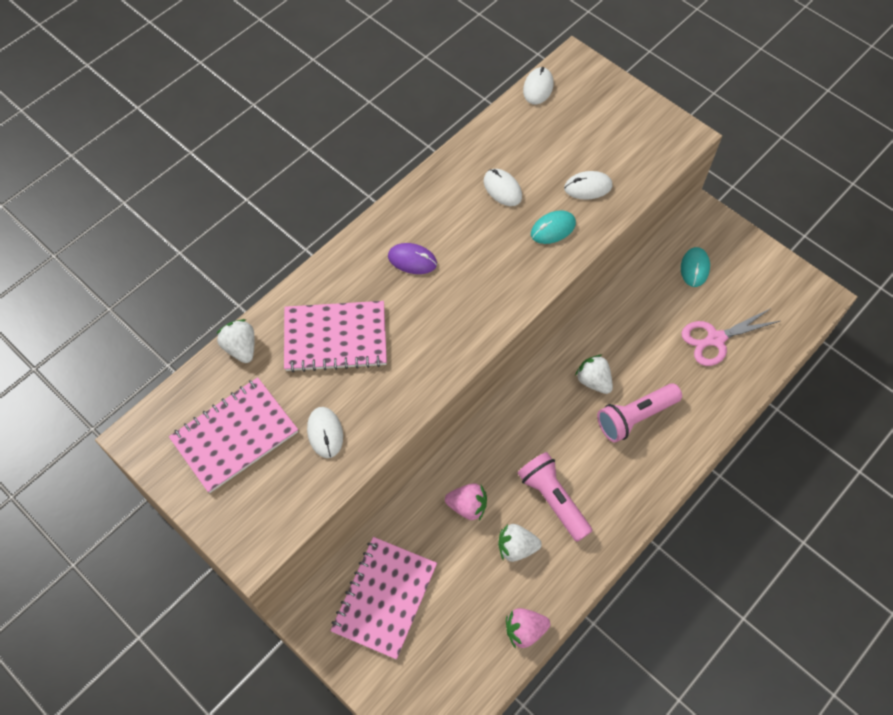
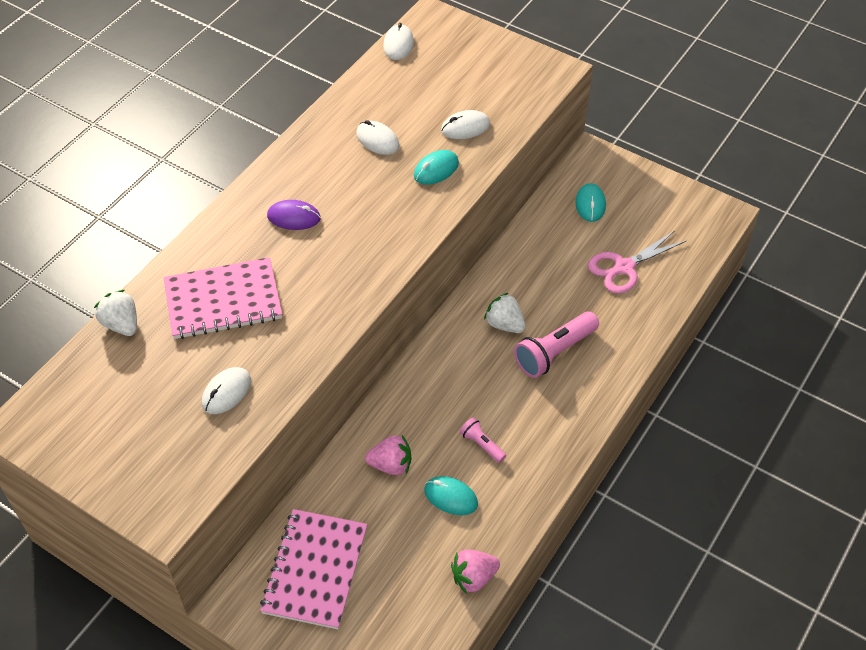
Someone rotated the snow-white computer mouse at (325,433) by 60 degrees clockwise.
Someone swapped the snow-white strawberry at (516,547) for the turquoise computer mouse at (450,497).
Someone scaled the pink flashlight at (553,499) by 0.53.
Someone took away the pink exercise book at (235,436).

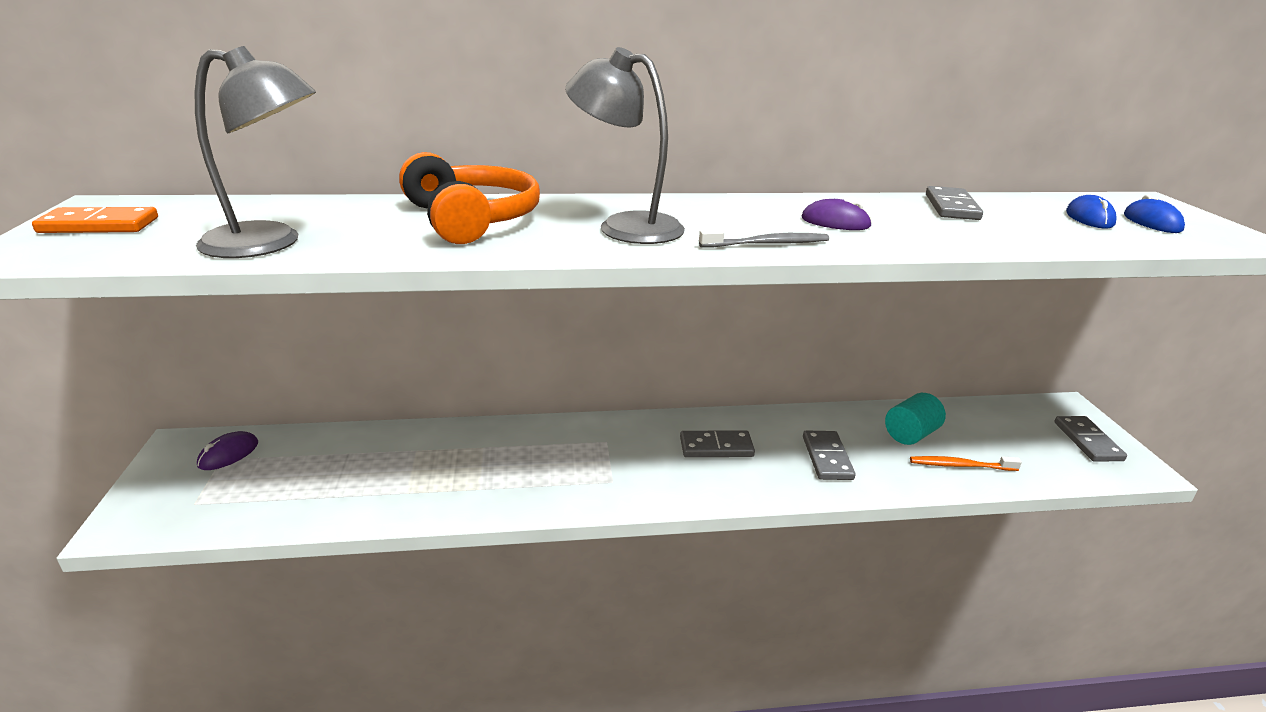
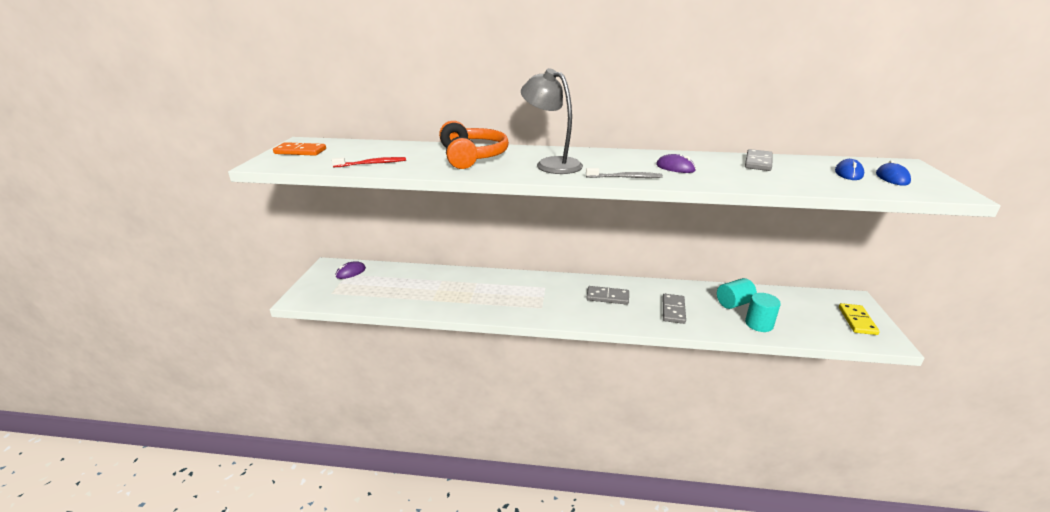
Someone swapped the gray desk lamp at (270,243) for the red toothbrush at (372,164).
Someone swapped the orange-coloured toothbrush at (960,465) for the turquoise cylinder shape at (759,324).
Someone repainted the gray domino at (1087,441), which became the golden domino at (857,321).

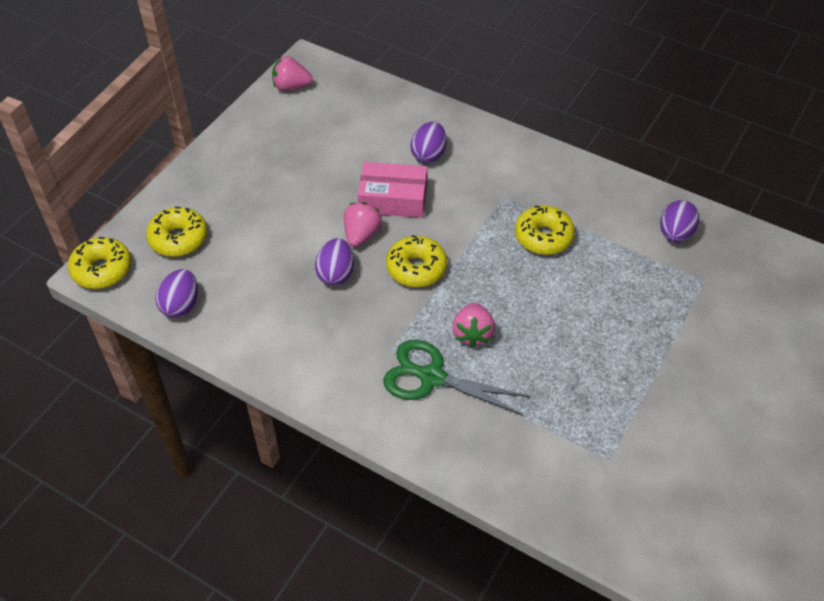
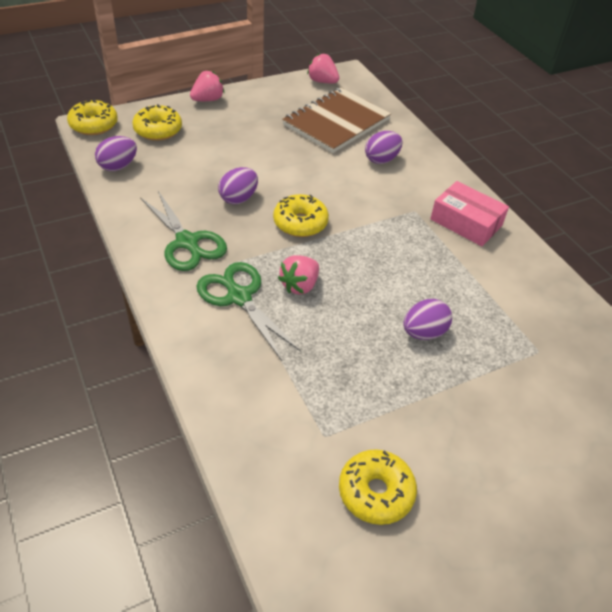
Someone put down the emerald pair of scissors at (187,242).
Someone carried the pink strawberry from (361,235) to (208,100).
Someone put down the dark brown exercise book at (336,122).
Someone carried the golden donut from (543,237) to (376,492).
Someone carried the violet egg shape from (675,234) to (423,332).
Someone carried the pink box from (393,199) to (466,222).

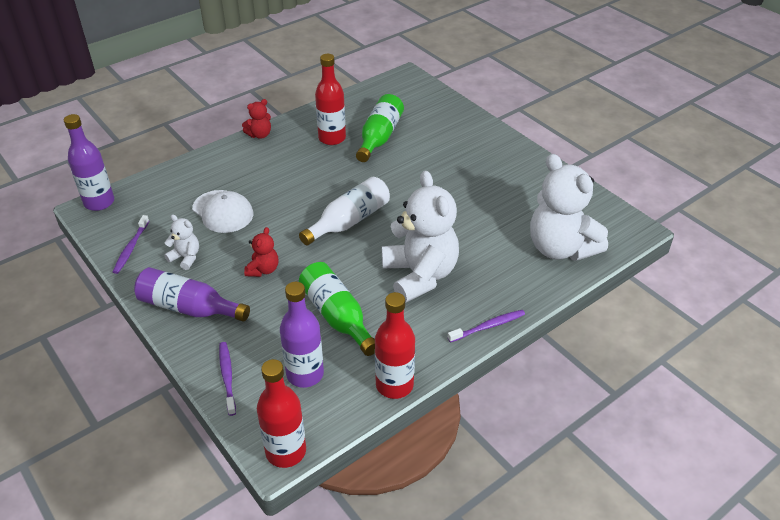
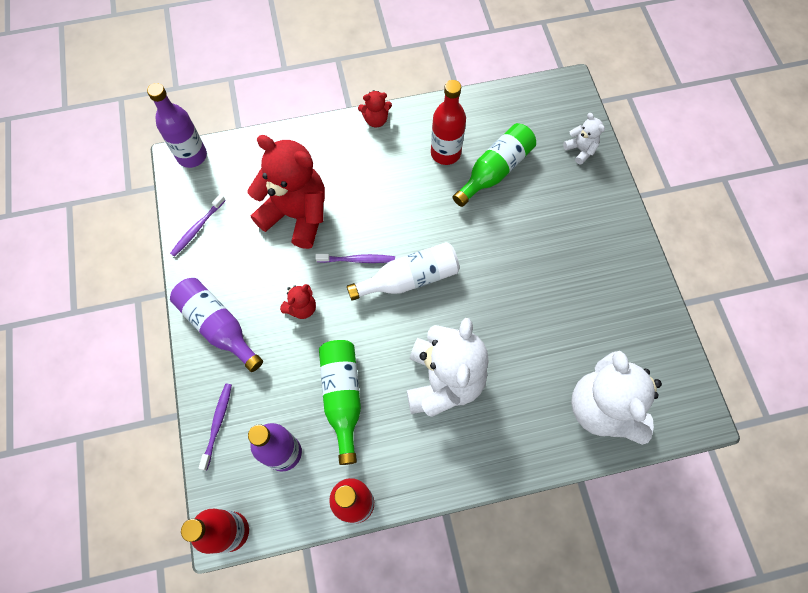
Someone swapped the snow-white peaked cap at (223,211) for the red teddy bear at (296,215).
Someone carried the violet toothbrush from (488,326) to (358,260).
Someone carried the snow-white teddy bear from (186,257) to (580,150).

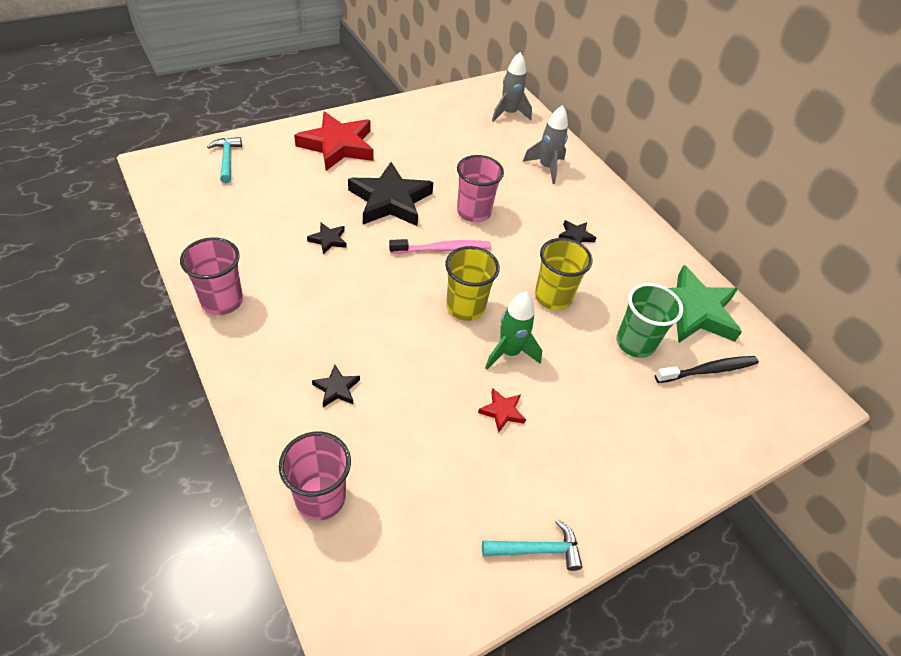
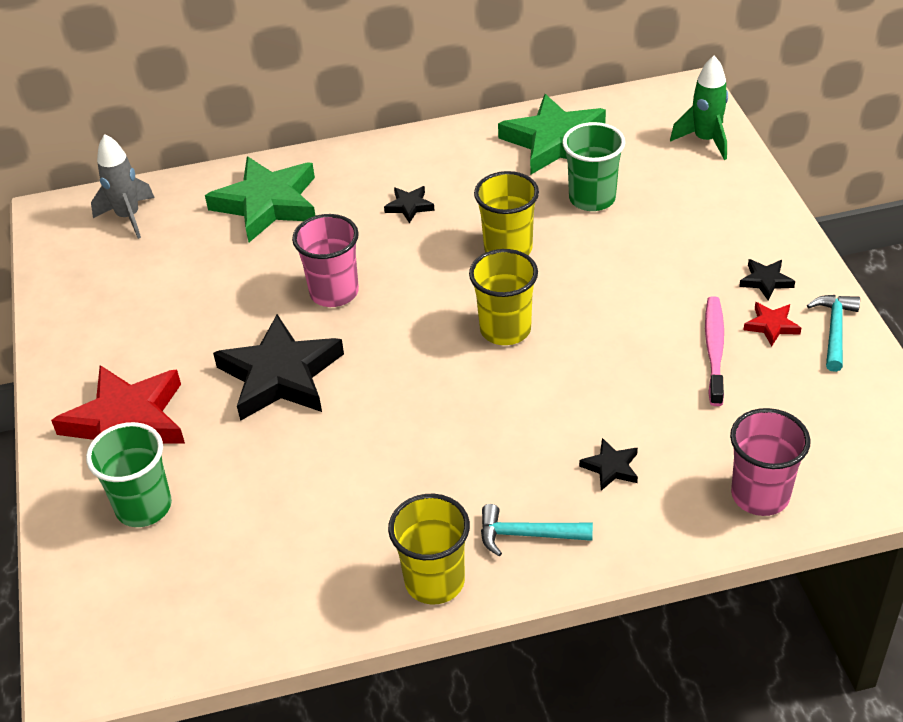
Someone put down the emerald tumbler at (144,507).
Someone swapped the gray rocket at (546,168) for the emerald star shape at (267,204).
Someone repainted the pink tumbler at (222,301), which became the golden tumbler at (434,581).
Someone carried the turquoise hammer from (227,159) to (527,535).
Someone carried the emerald rocket from (509,352) to (705,140).
Someone carried the pink toothbrush from (443,249) to (714,349).
Someone carried the black star shape from (328,240) to (766,281).
Someone carried the red star shape from (502,411) to (771,326).
Someone took away the black toothbrush at (708,370).

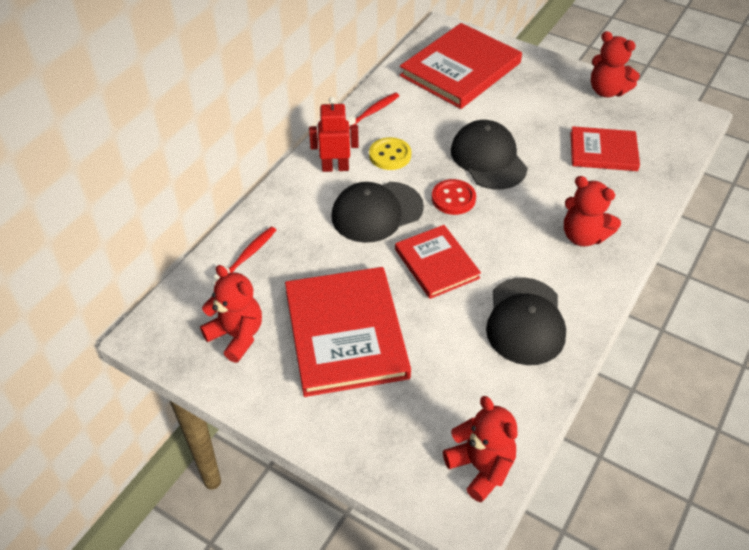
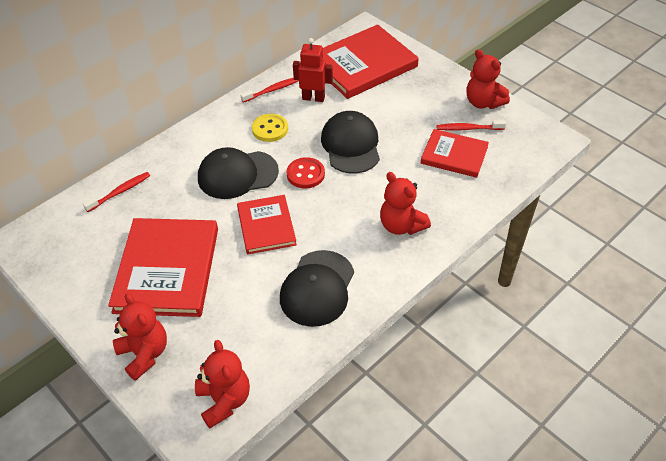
Someone carried the red teddy bear from (237,336) to (144,354).
Someone carried the red toy robot from (335,167) to (313,98).
Someone put down the red toothbrush at (468,128).

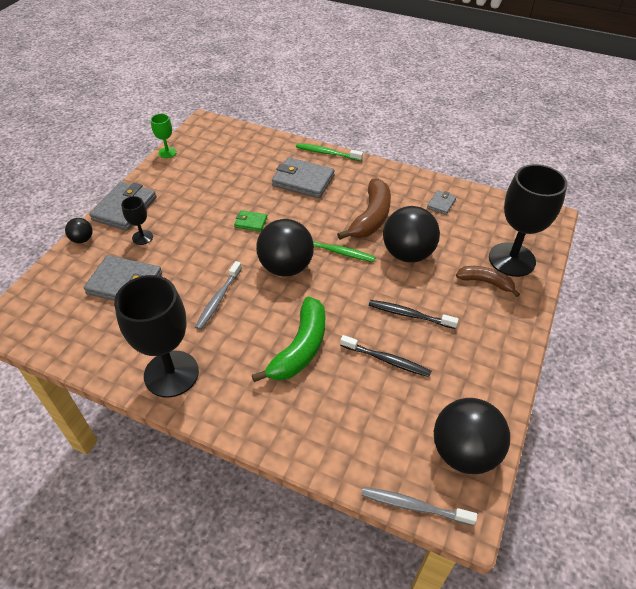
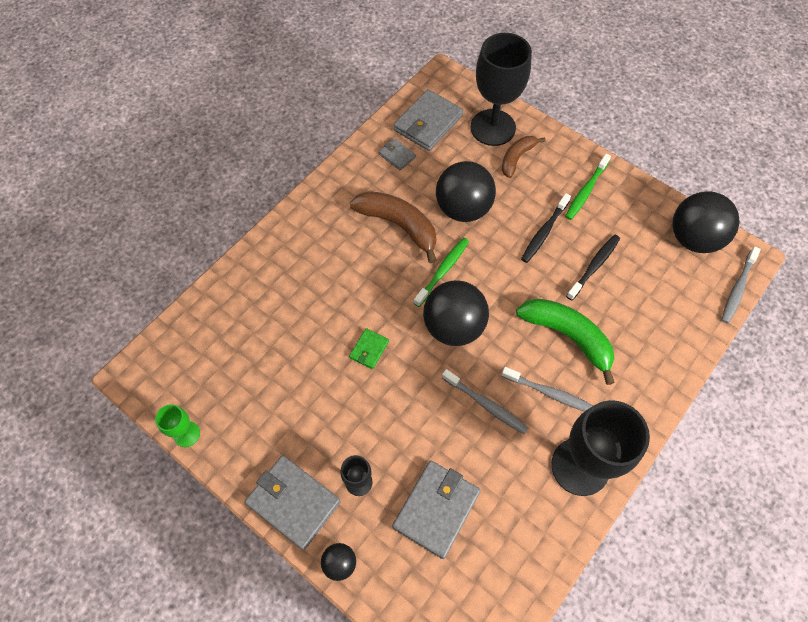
Someone carried the gray billfold from (303,181) to (428,123).
Someone put down the gray toothbrush at (550,393).
Someone carried the emerald toothbrush from (327,153) to (586,191).

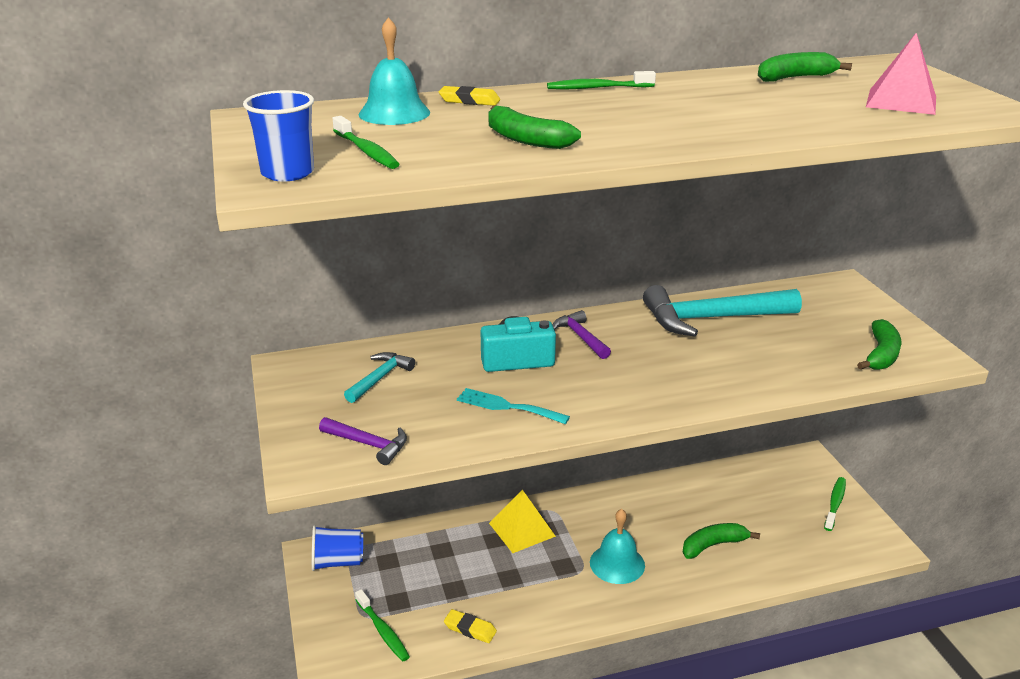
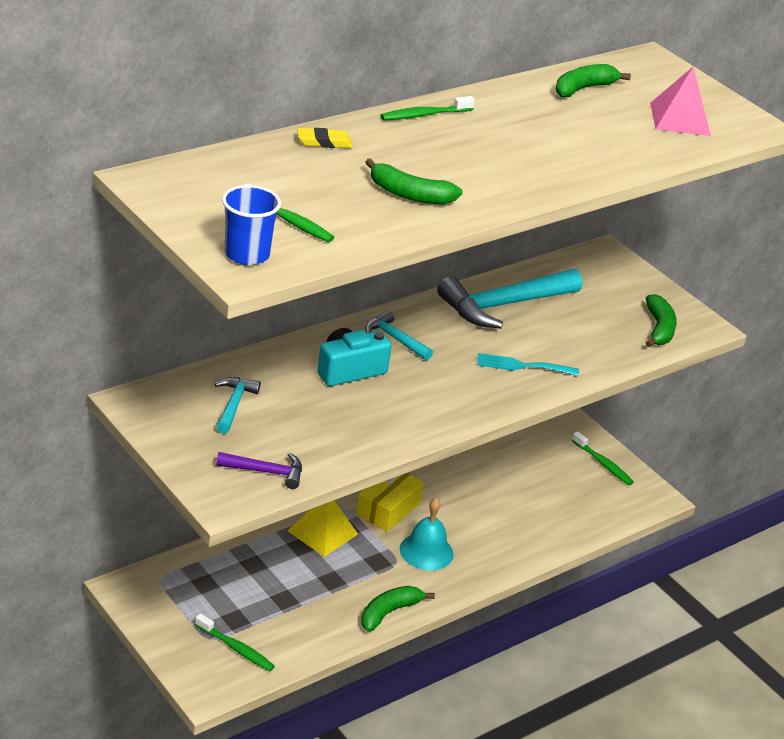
Someone put down the golden box at (388,509).
Someone carried the emerald banana fruit from (713,545) to (389,612).
Someone repainted the violet hammer at (580,337), which became the turquoise hammer at (395,339).
Someone carried the turquoise table fork from (507,406) to (522,366).
Someone rotated the emerald toothbrush at (835,503) by 135 degrees clockwise.
Someone took away the blue tumbler at (338,562).
Someone took away the turquoise school bell at (394,113).
Someone took away the golden eraser at (470,629).

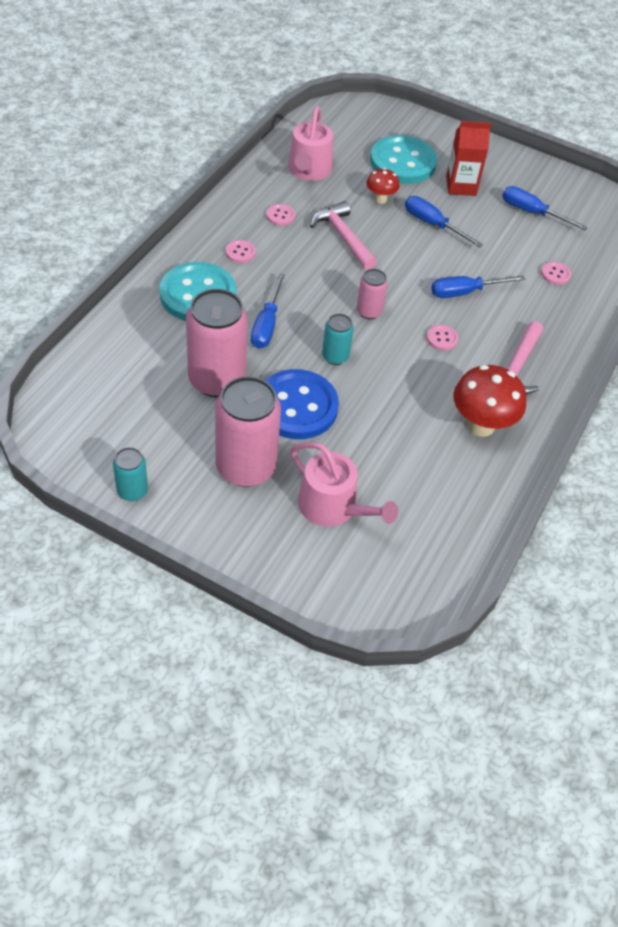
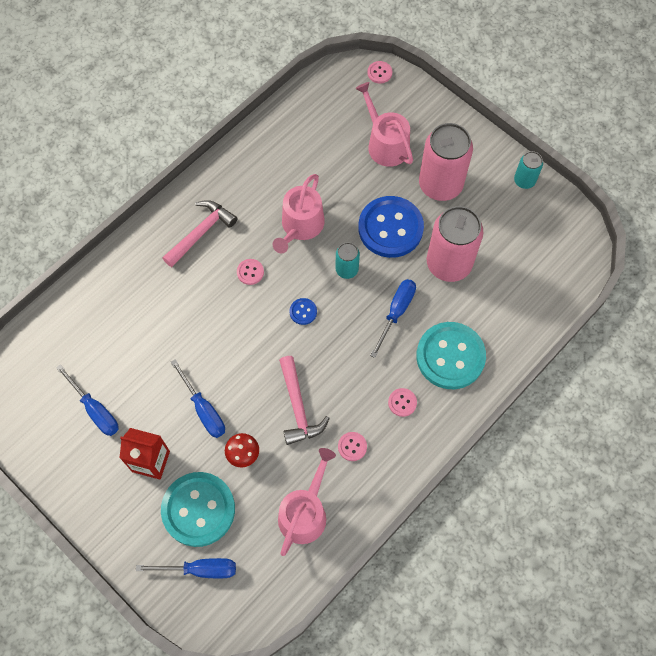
Someone carried the blue screwdriver from (465,292) to (200,569).
Someone put down the pink watering can at (300,226).
Someone swapped the pink soda can at (369,311) for the blue shirt button at (303,312).
Someone carried the pink shirt button from (555,274) to (379,73).
Someone took away the red toadstool at (481,425).

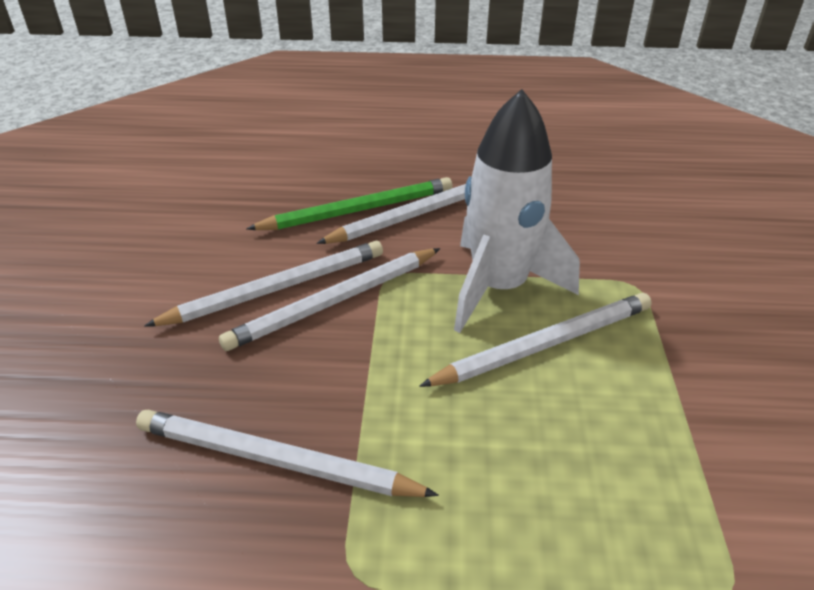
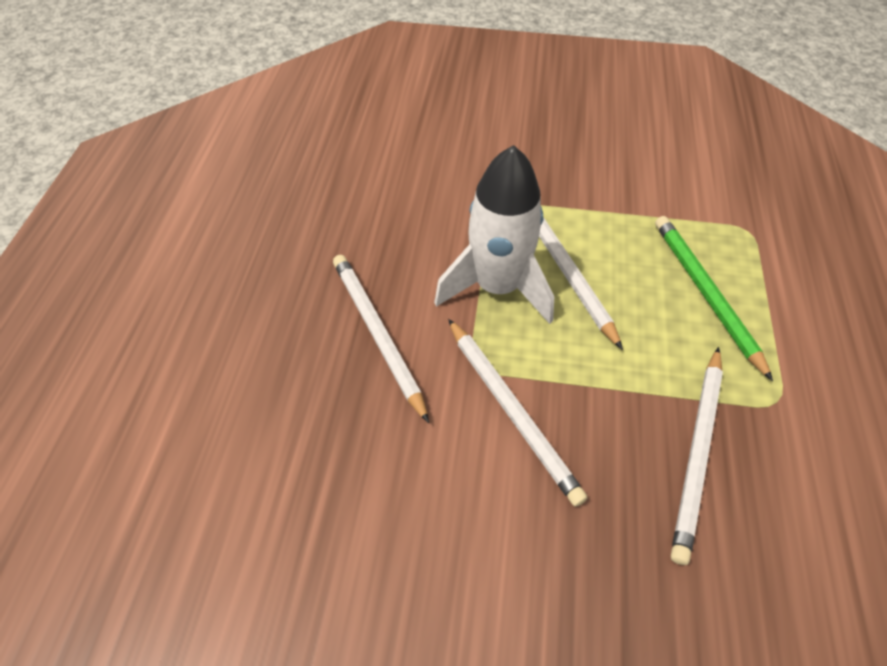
Someone carried the emerald lead pencil from (358,210) to (705,294).
Someone took away the snow-white lead pencil at (277,288).

